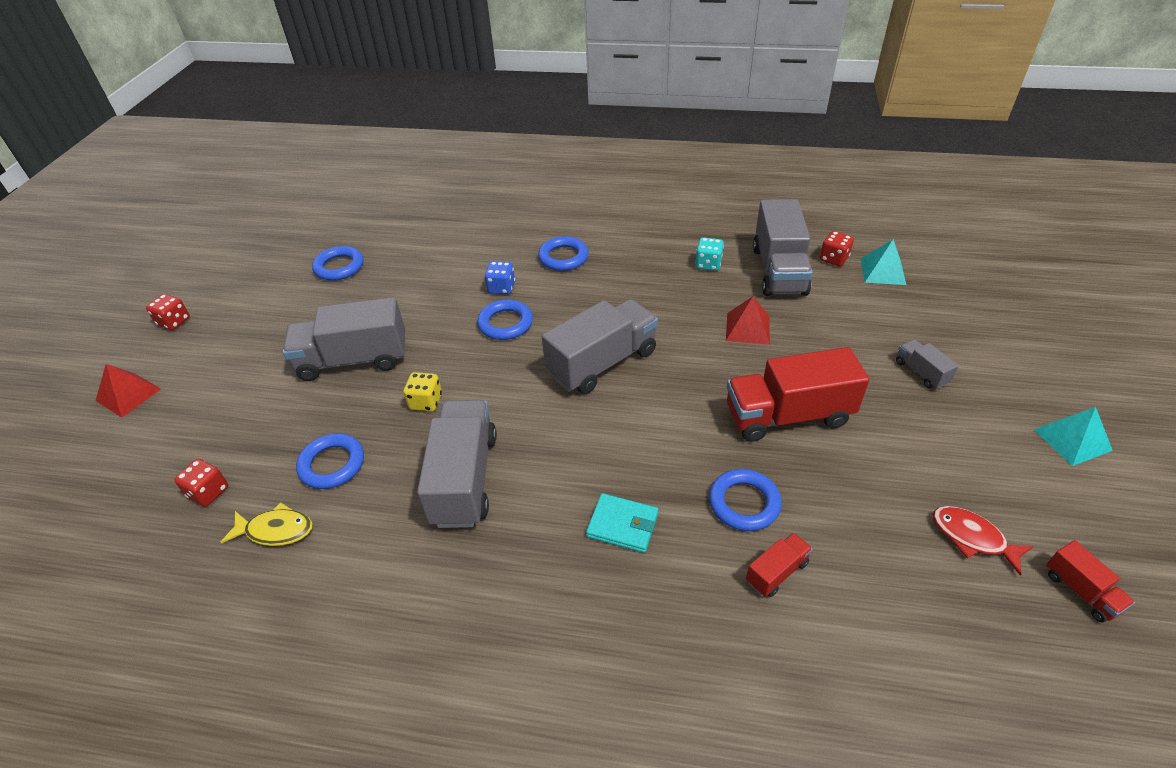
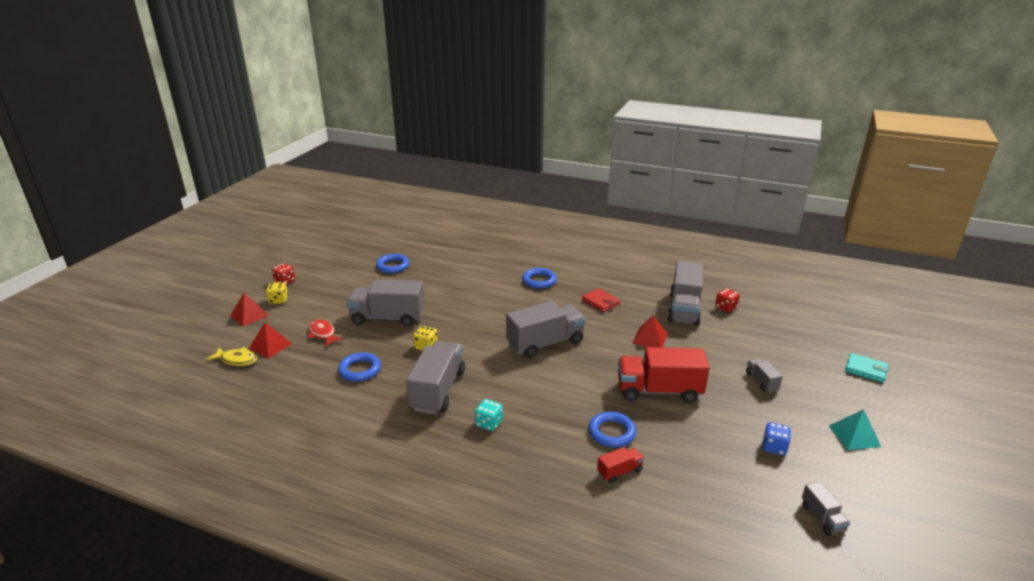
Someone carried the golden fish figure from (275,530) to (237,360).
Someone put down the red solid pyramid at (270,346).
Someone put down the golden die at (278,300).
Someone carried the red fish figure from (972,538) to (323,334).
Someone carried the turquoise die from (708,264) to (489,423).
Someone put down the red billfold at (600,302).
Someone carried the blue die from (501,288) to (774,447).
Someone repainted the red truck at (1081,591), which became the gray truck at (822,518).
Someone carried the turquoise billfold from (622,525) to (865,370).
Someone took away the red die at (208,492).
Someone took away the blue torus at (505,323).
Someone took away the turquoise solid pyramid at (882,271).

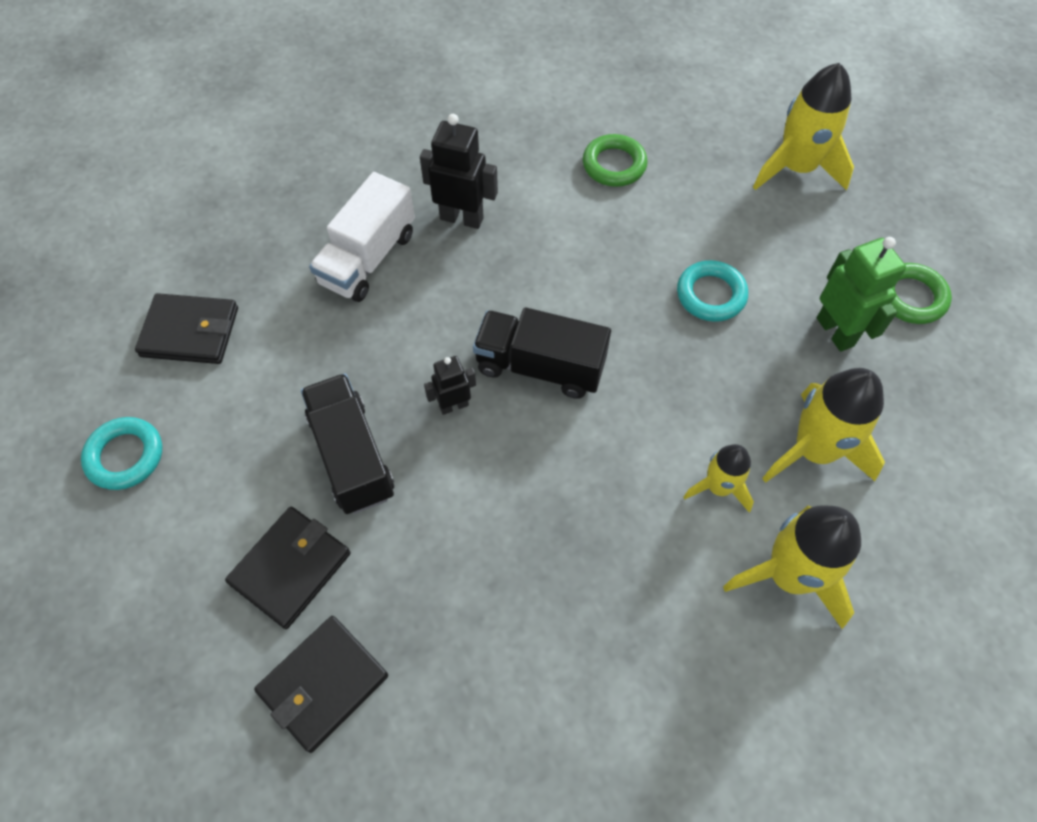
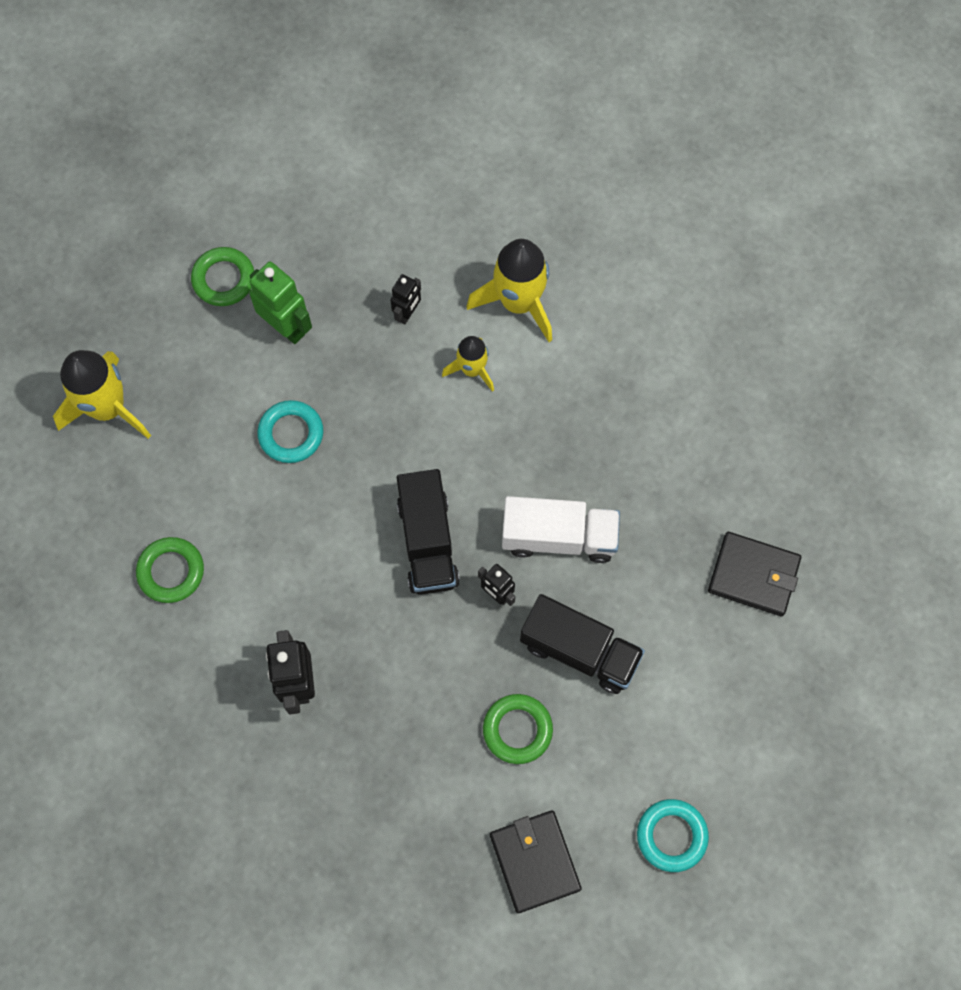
Someone rotated the emerald toy robot at (835,332) by 90 degrees clockwise.
Someone swapped the golden rocket at (814,450) for the black toy robot at (407,313).
Someone put down the emerald torus at (517,730).
Someone carried the snow-white truck from (368,258) to (559,537).
Someone rotated the black truck at (352,455) by 105 degrees counterclockwise.
Someone took away the black billfold at (290,568).

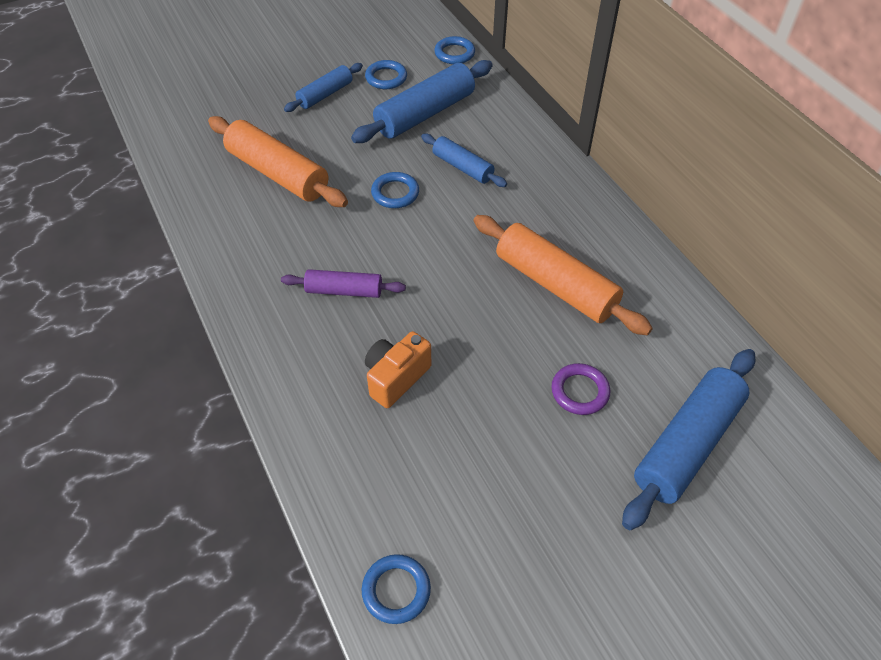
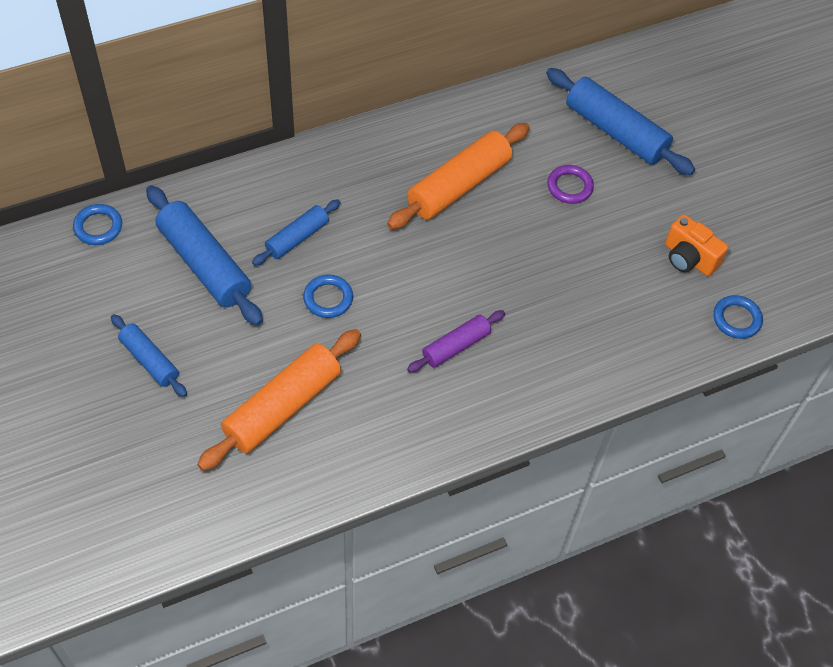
Someone rotated the violet pastry roller at (344,291) by 45 degrees clockwise.
Someone carried the orange-coloured compact camera from (396,378) to (688,258).
Someone took away the blue torus at (386,78).

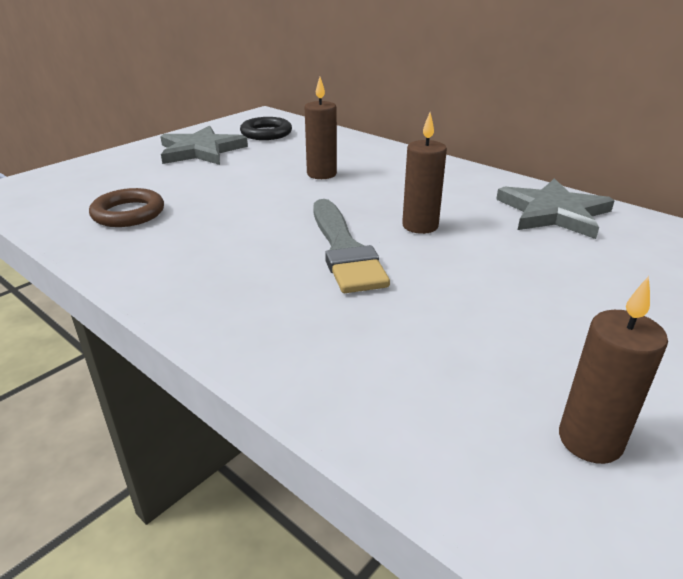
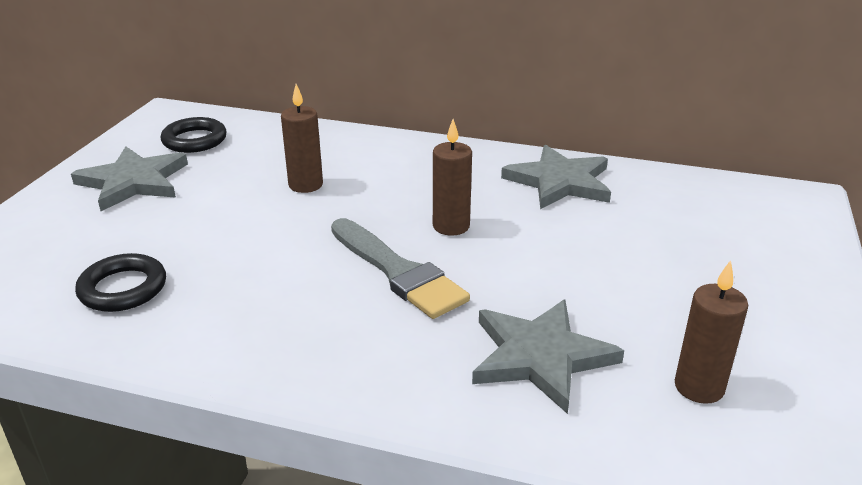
Someone repainted the dark brown torus at (128,213), which became the black torus at (123,288).
Someone put down the gray star shape at (540,356).

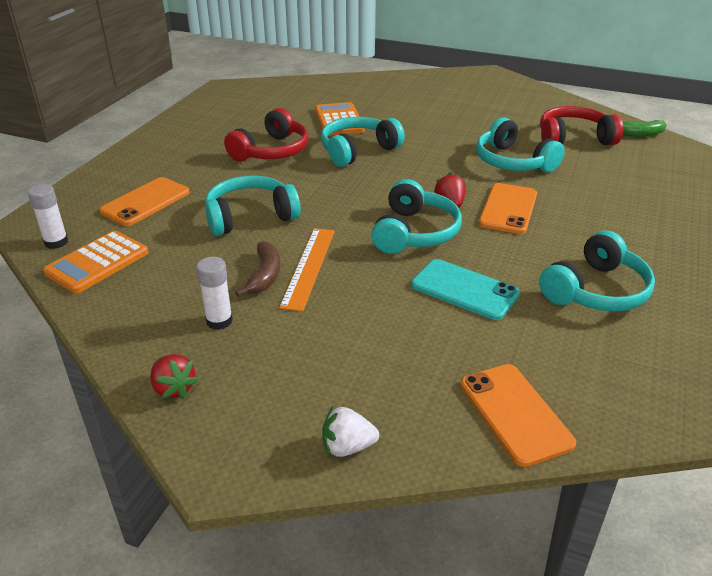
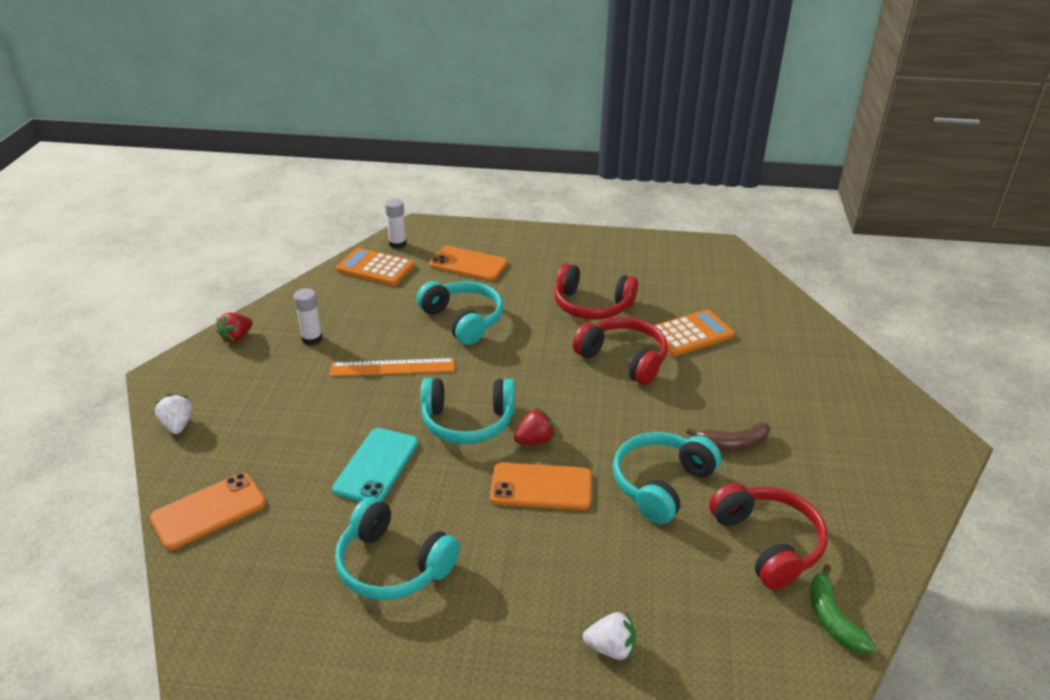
Someone repainted the turquoise headset at (358,150), which became the red headset at (623,359).
Someone put down the snow-white strawberry at (610,648).
Someone carried the dark brown banana fruit from (265,275) to (732,444).

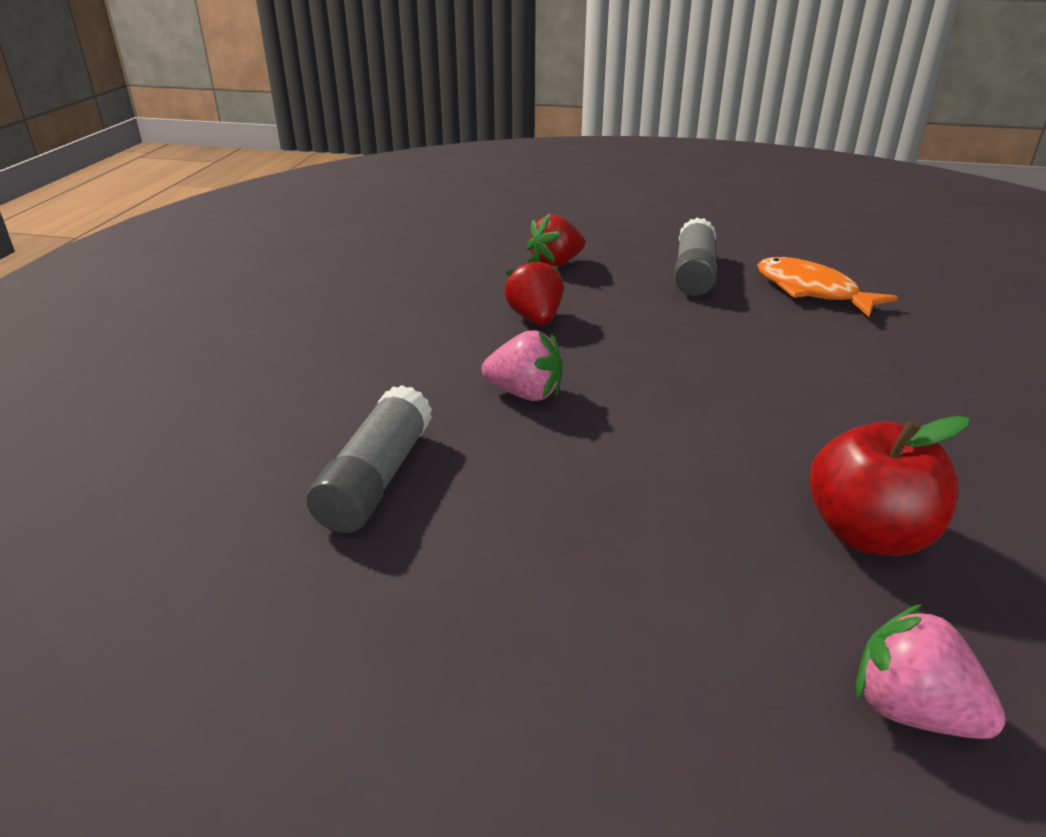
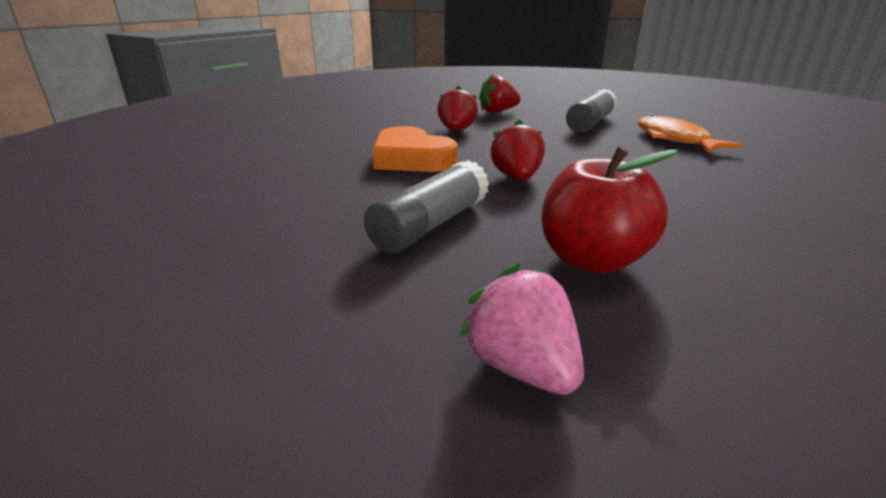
Someone carried the gray glue from (376,478) to (431,225).
Someone swapped the pink strawberry at (525,393) for the orange-coloured love heart at (411,159).
Someone put down the red strawberry at (516,178).

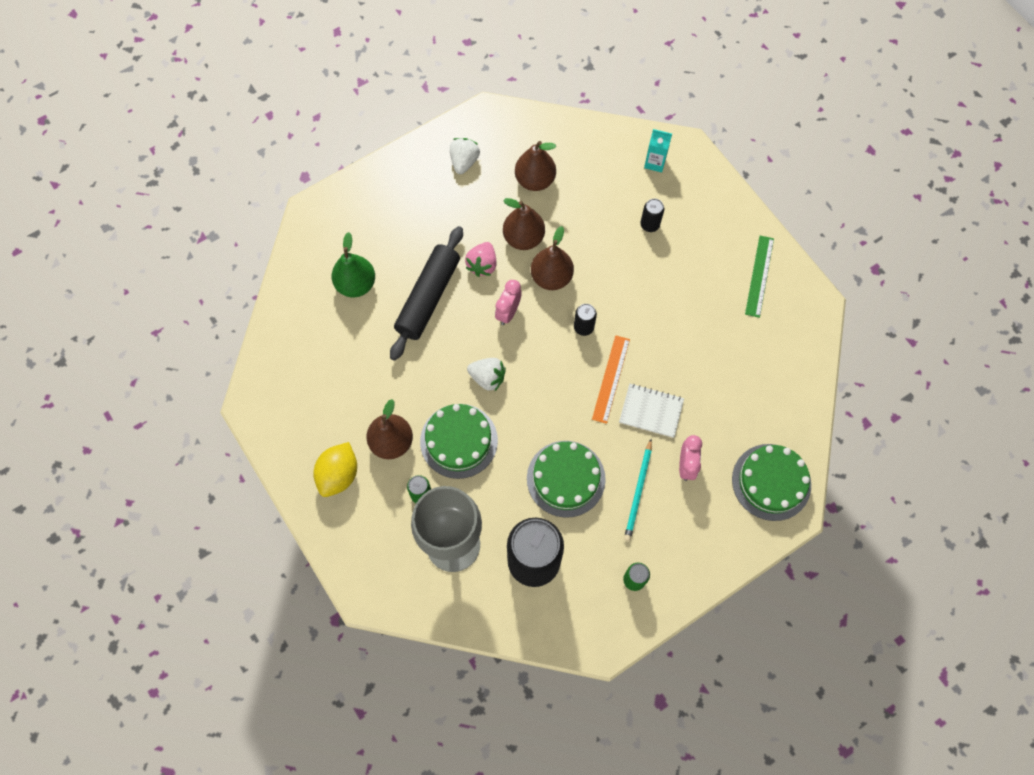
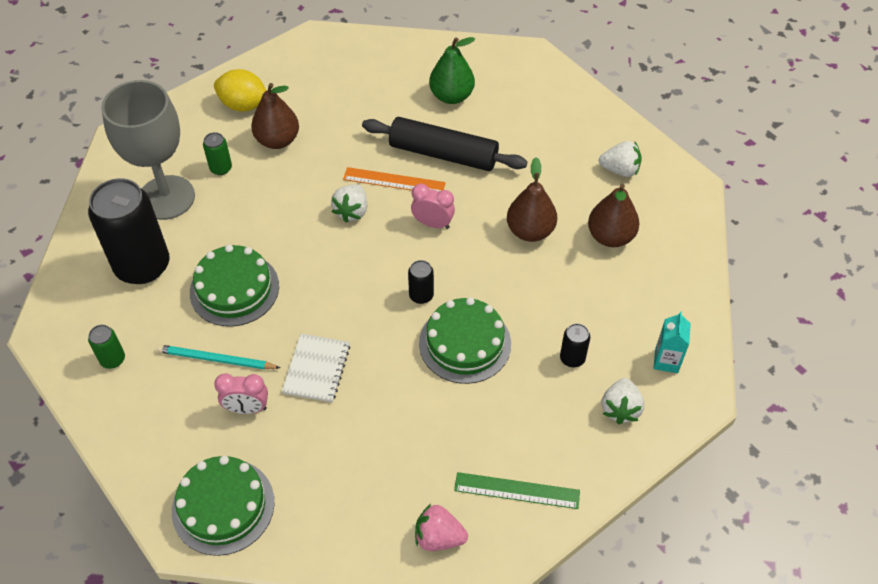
Someone carried the orange-coloured straightedge from (611,379) to (394,181).
Someone carried the pink strawberry from (482,265) to (438,537).
Someone carried the emerald gateau from (459,441) to (465,343).
Someone put down the snow-white strawberry at (620,409).
Someone took away the dark brown pear fruit at (551,277).

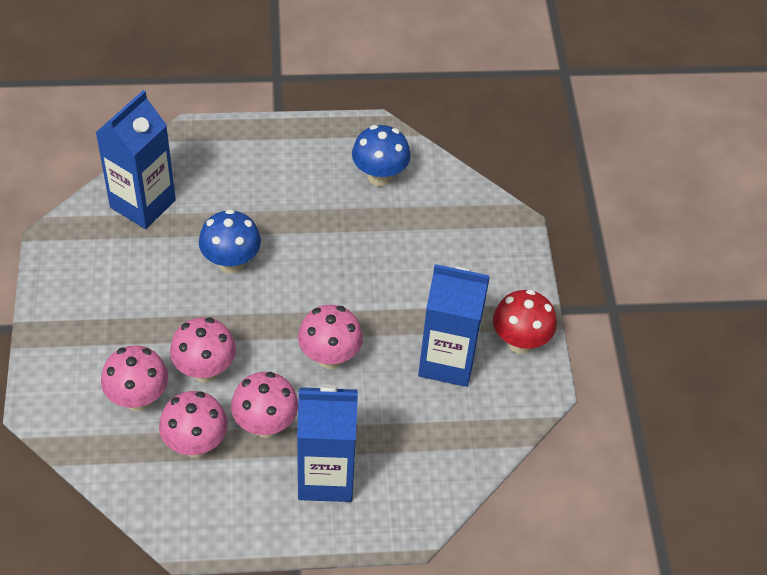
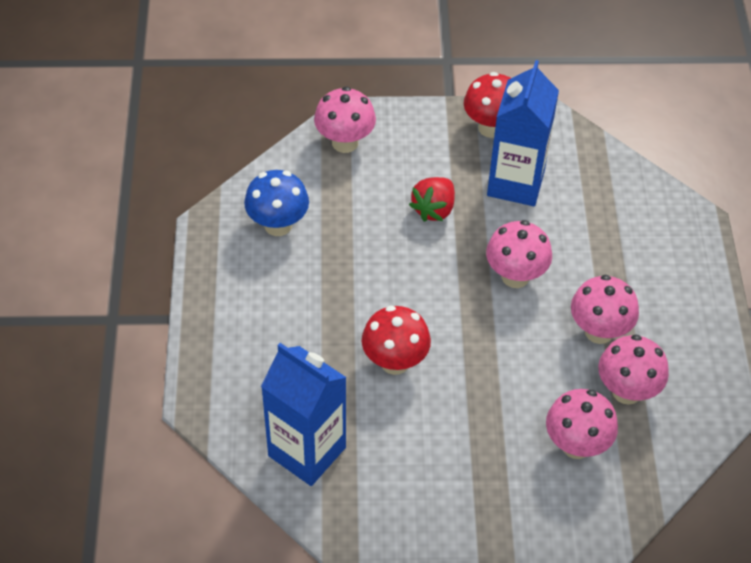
Someone carried the pink toadstool from (205,370) to (345,142).
Someone repainted the blue toadstool at (231,262), which became the red toadstool at (395,362).
Someone put down the red strawberry at (434,209).
Someone took away the blue juice carton at (326,477).

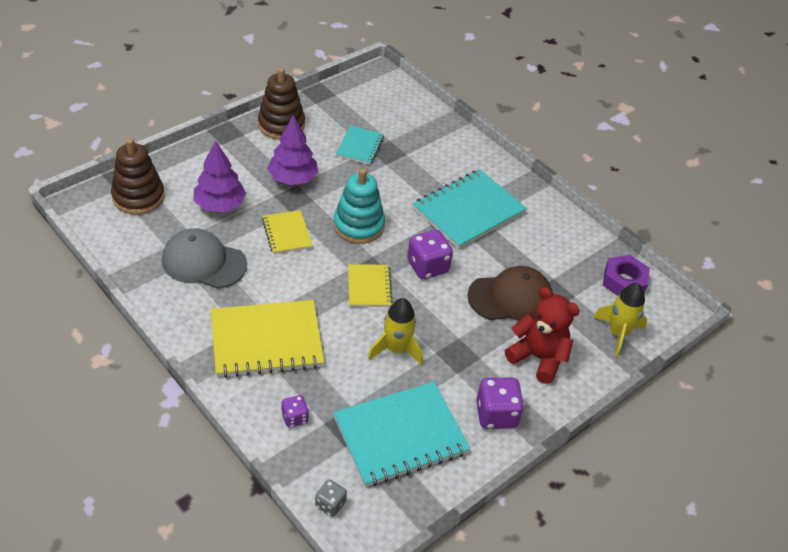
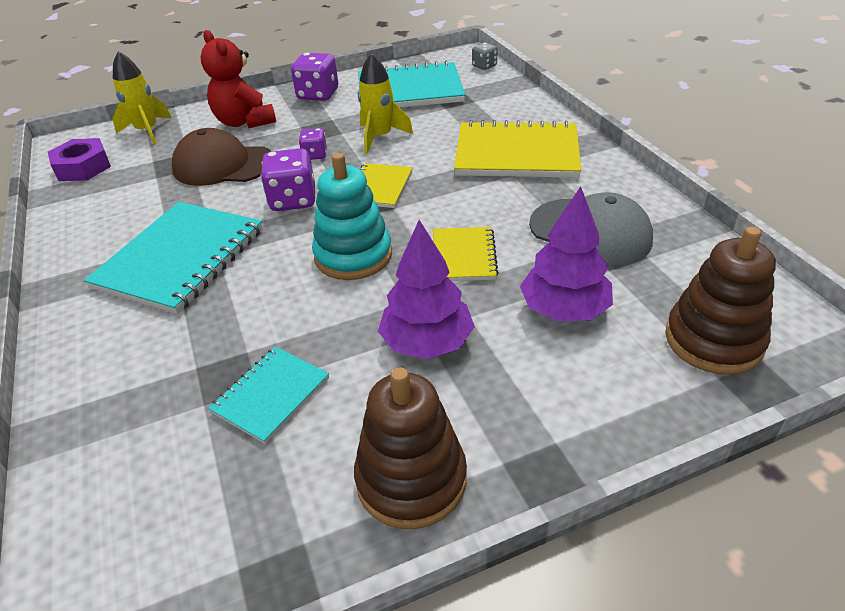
Someone rotated the turquoise exercise book at (468,211) by 45 degrees counterclockwise.
Someone carried the violet die from (294,418) to (315,155).

